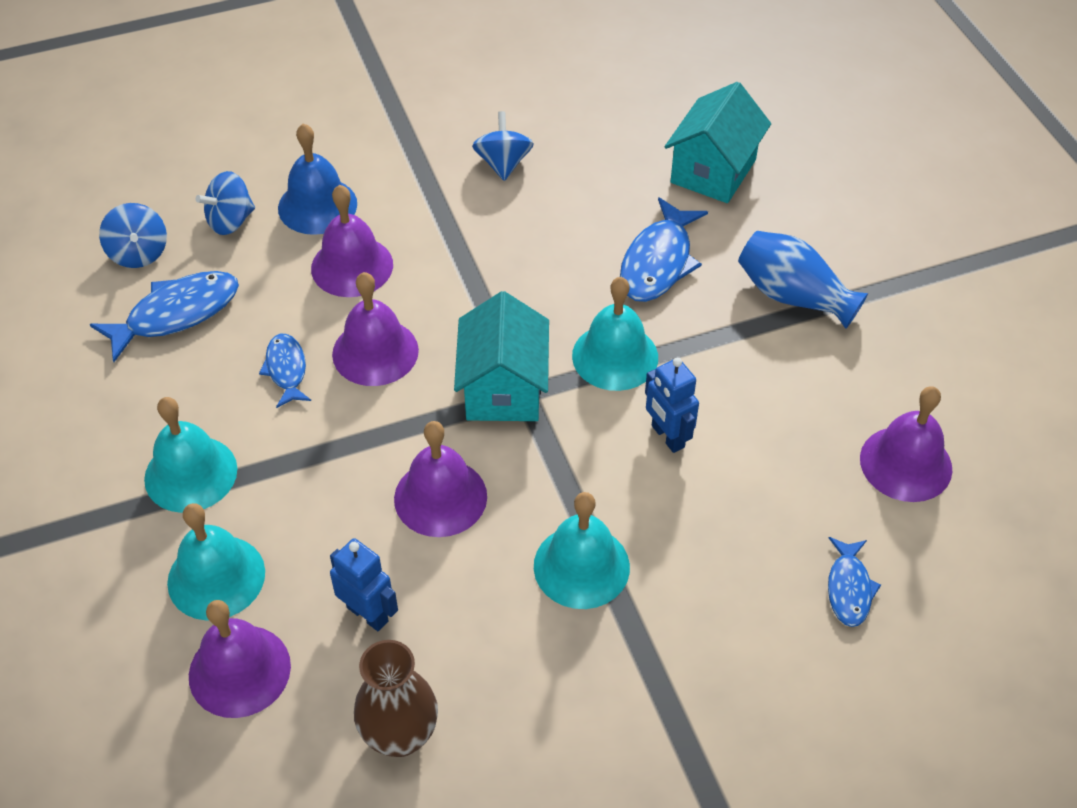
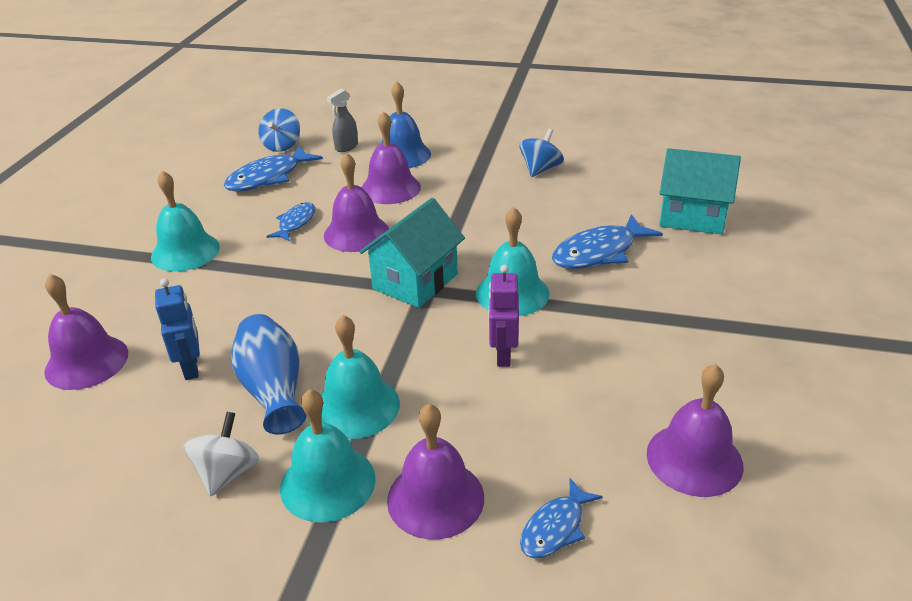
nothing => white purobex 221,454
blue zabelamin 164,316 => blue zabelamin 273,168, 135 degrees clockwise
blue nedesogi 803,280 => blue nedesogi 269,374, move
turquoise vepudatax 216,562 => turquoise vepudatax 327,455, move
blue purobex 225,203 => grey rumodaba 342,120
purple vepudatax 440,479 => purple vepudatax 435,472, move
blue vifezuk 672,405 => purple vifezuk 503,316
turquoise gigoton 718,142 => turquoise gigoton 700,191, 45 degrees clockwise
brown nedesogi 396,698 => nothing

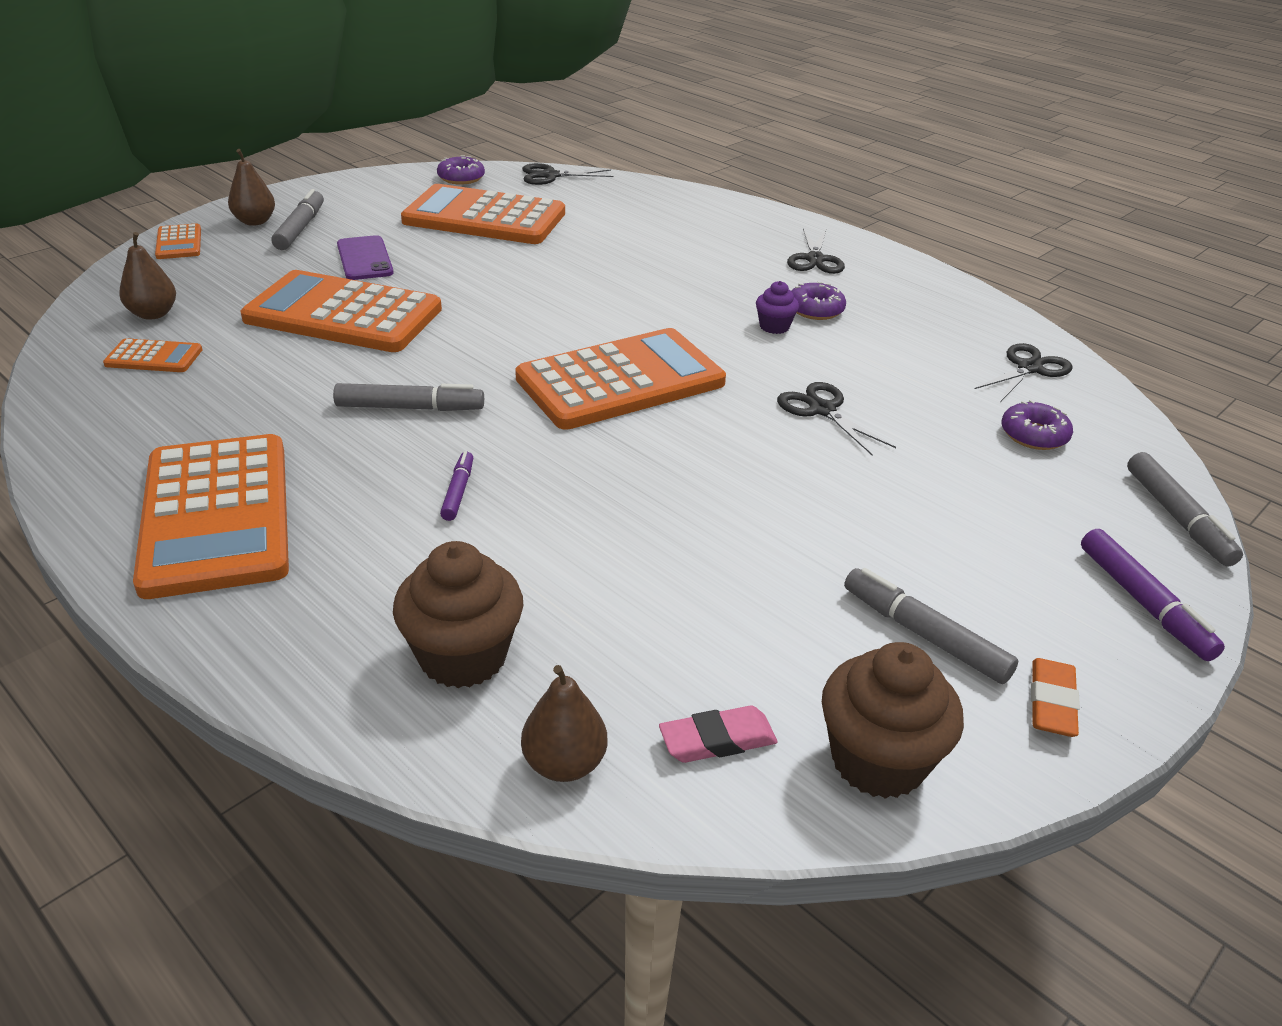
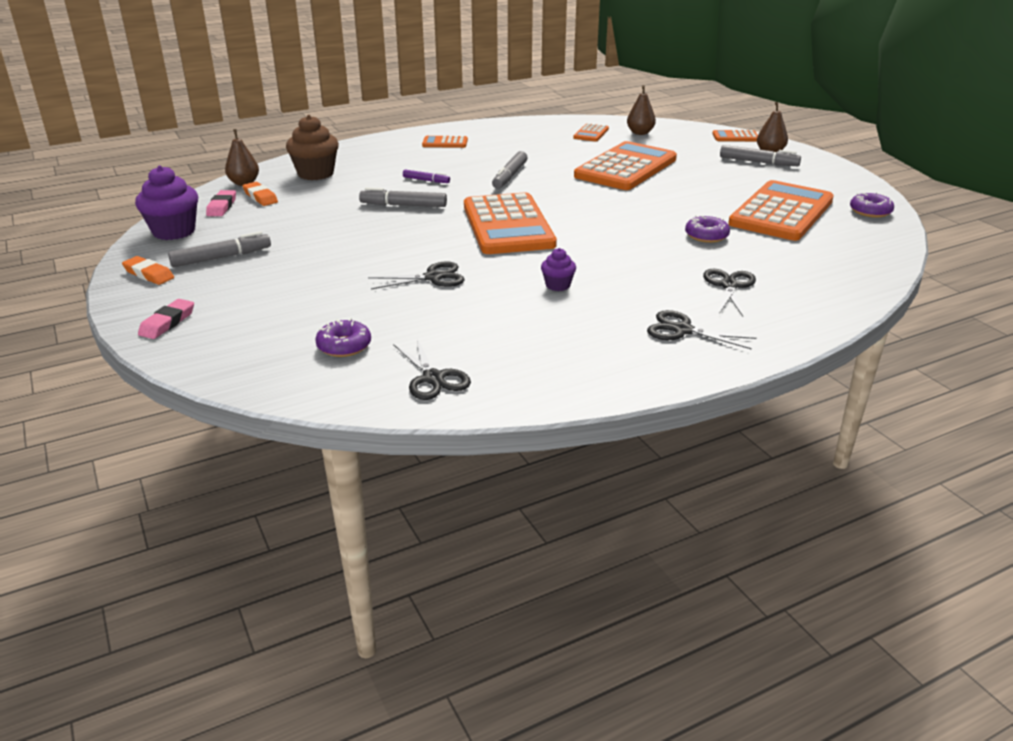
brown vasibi 893,720 => purple vasibi 166,202
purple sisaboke 1153,595 => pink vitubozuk 166,319
nothing => orange vitubozuk 260,194
grey sisaboke 1185,509 => grey sisaboke 403,197, move
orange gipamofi 211,516 => orange gipamofi 445,142, x0.44
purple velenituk 818,301 => purple velenituk 707,229, move
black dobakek 568,174 => black dobakek 729,293, move
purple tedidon 365,257 => nothing

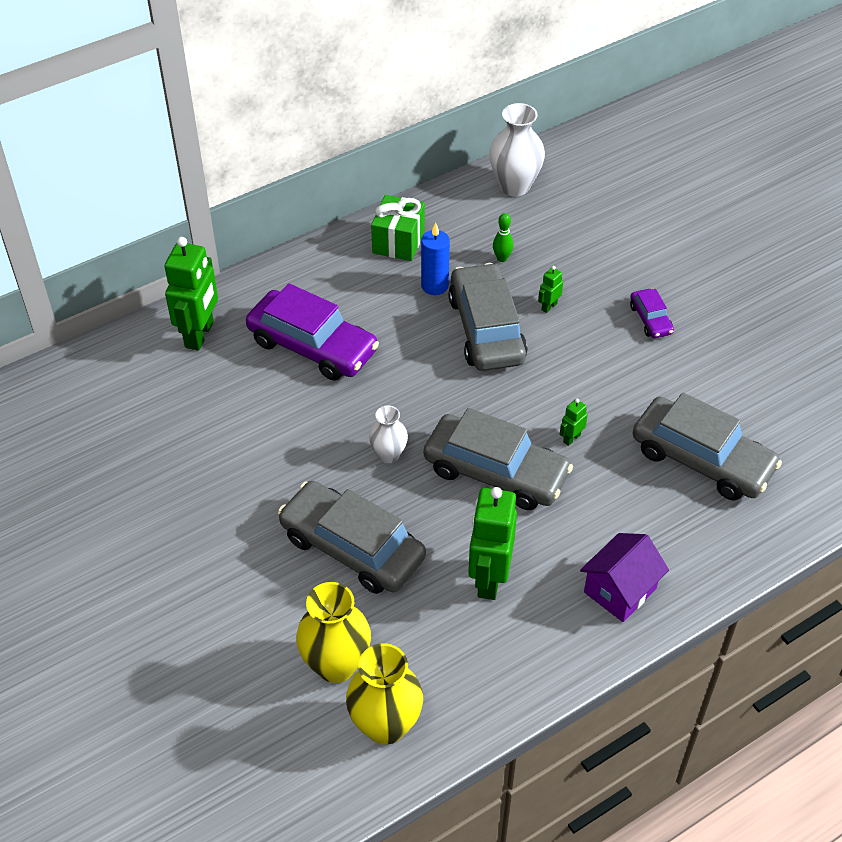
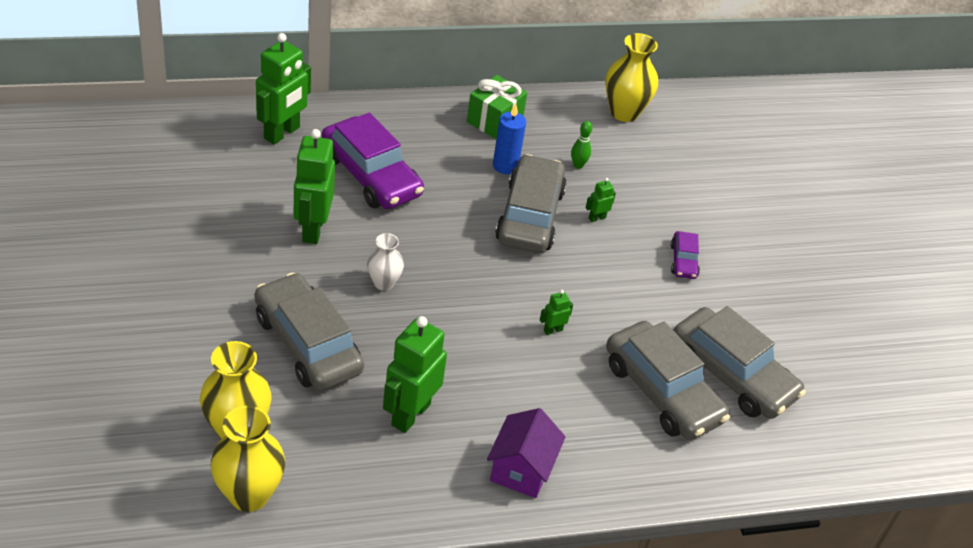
nothing => green vifezuk 314,186
purple gigoton 624,577 => purple gigoton 526,453, 45 degrees counterclockwise
white nedesogi 517,149 => yellow nedesogi 631,77
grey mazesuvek 498,459 => grey mazesuvek 739,362, move

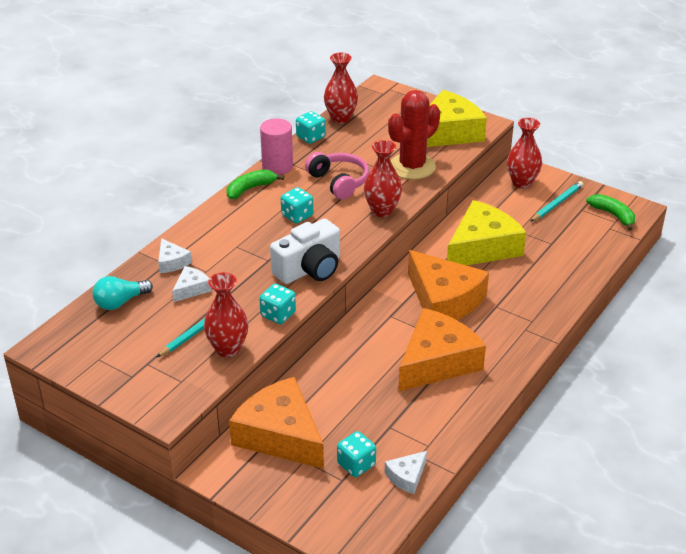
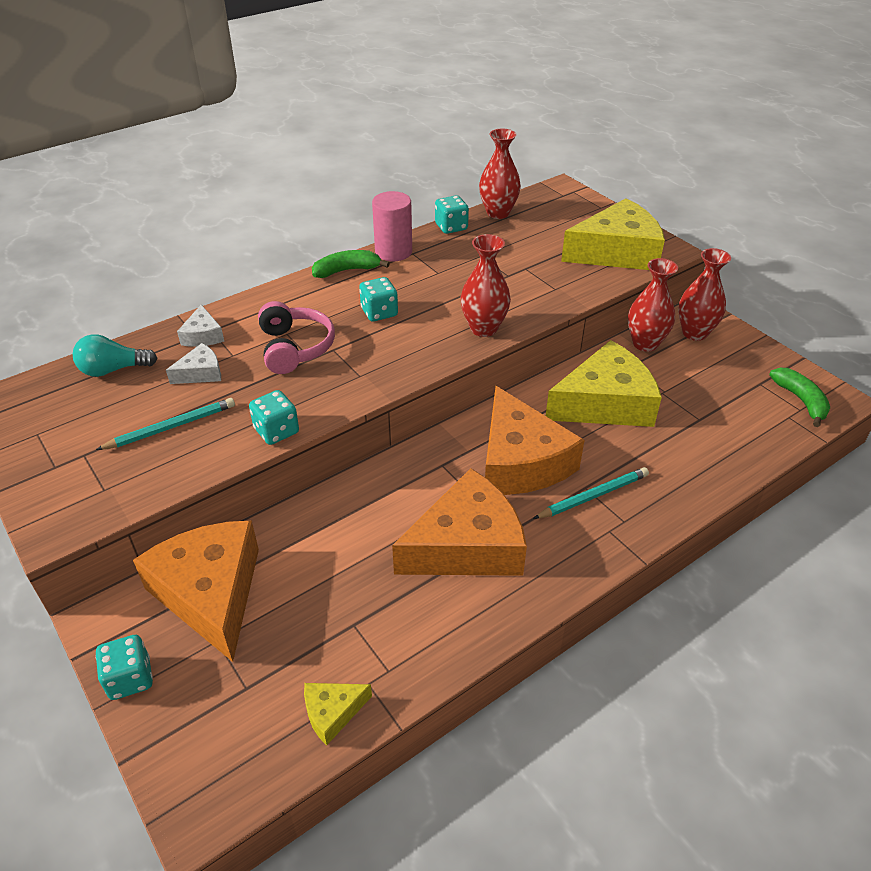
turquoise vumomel 356,454 => turquoise vumomel 124,667, move
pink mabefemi 337,176 => pink mabefemi 296,337, move
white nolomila 406,472 => yellow nolomila 338,714
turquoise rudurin 556,201 => turquoise rudurin 591,493, move
red nedesogi 226,315 => red nedesogi 653,305, move
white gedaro 305,251 => nothing
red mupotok 414,135 => nothing

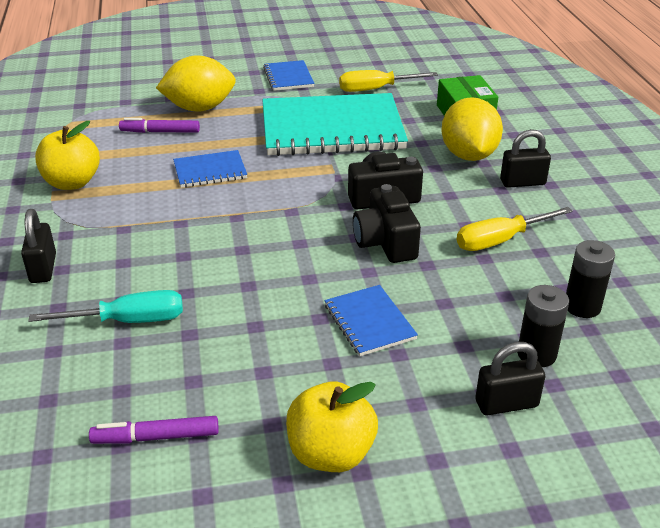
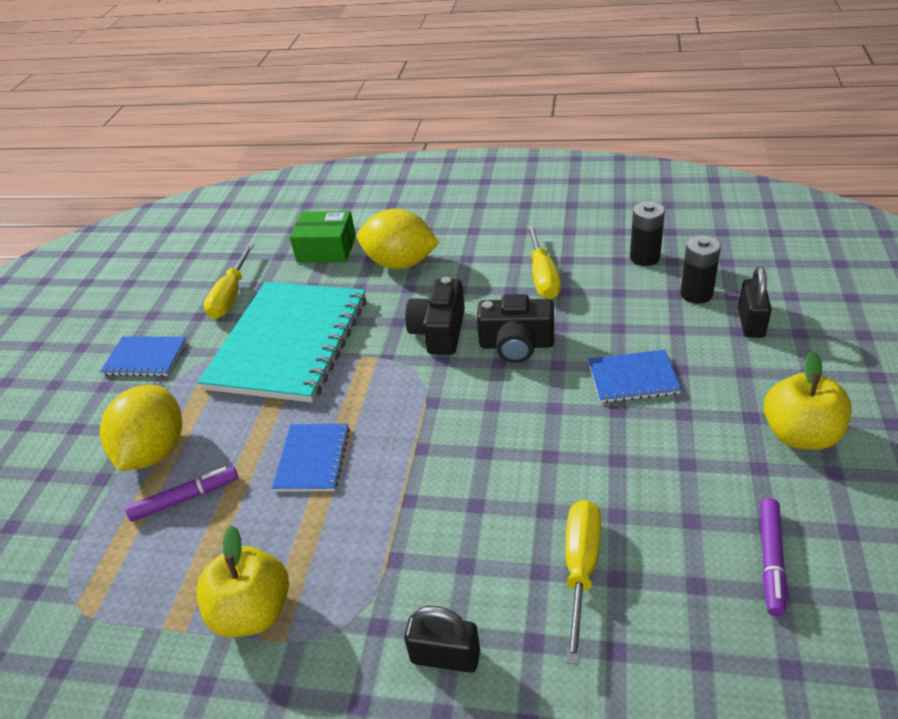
purple sisaboke 159,125 => purple sisaboke 181,493, 135 degrees counterclockwise
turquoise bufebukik 105,306 => yellow bufebukik 583,582
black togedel 525,158 => nothing

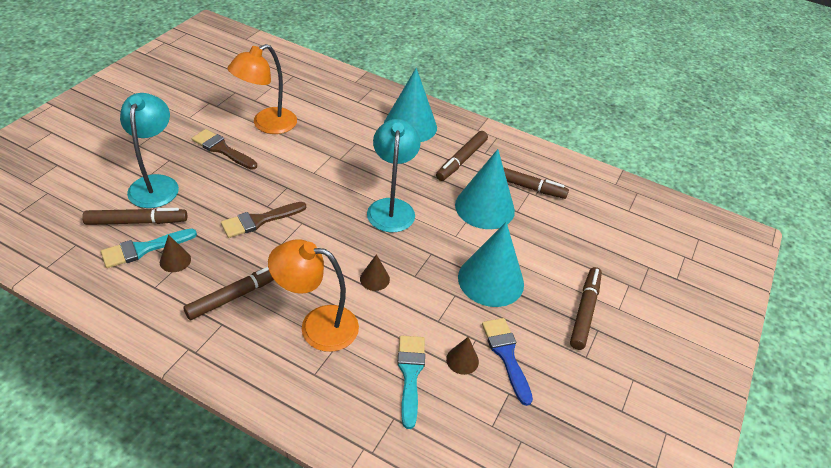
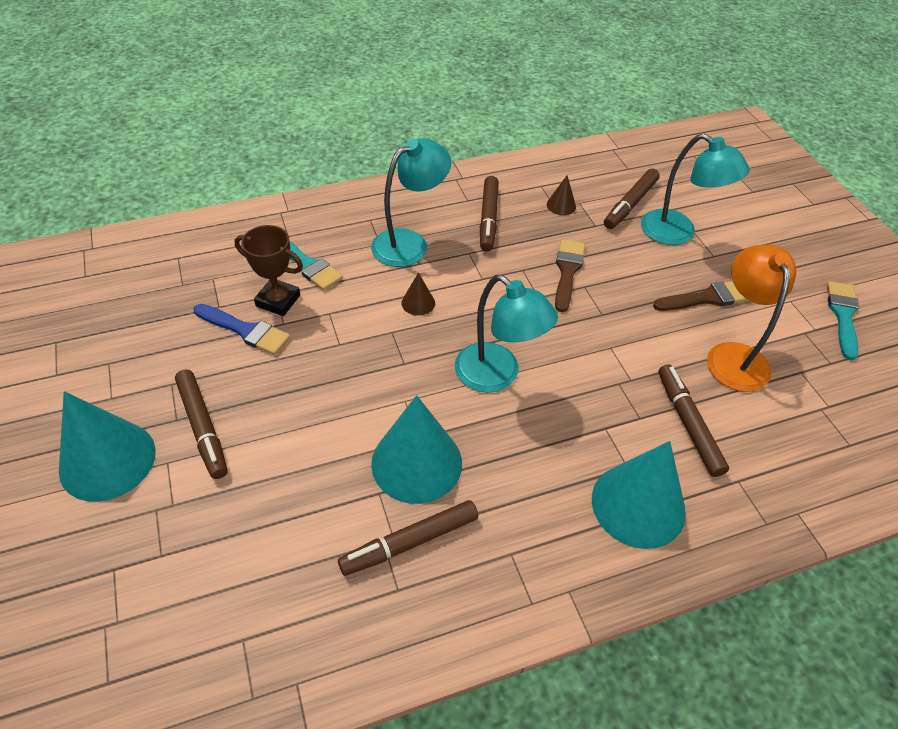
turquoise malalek 491,264 => turquoise malalek 107,446, move
brown malalek 462,356 => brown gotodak 268,270
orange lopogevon 313,295 => turquoise lopogevon 411,202
brown sisaboke 462,156 => brown sisaboke 693,420, move
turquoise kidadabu 149,248 => turquoise kidadabu 843,320, move

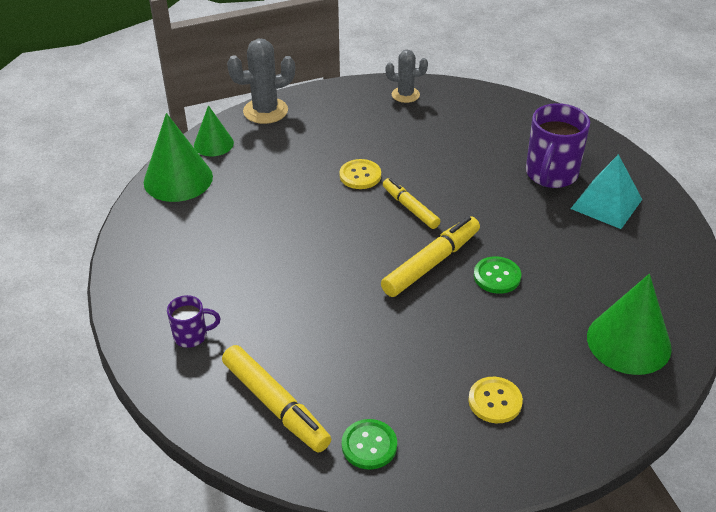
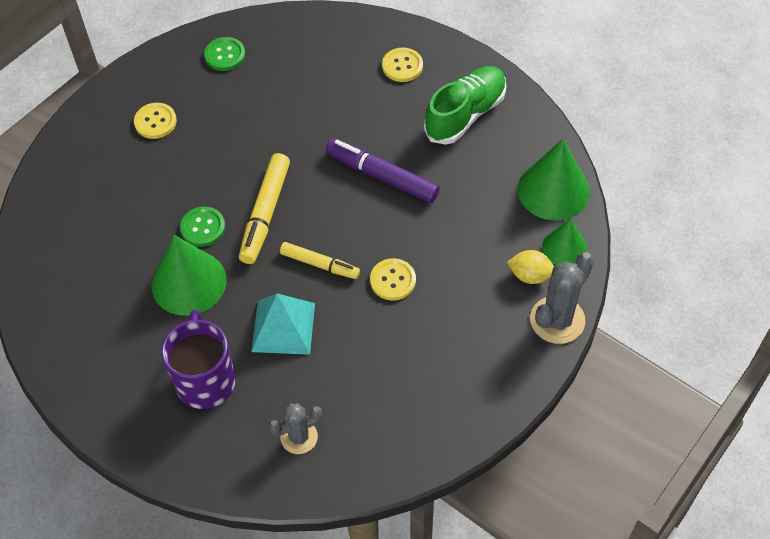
green malalek 629,324 => green malalek 189,275, move
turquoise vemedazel 606,191 => turquoise vemedazel 283,324, move
grey mupotok 407,76 => grey mupotok 295,428, move
nothing => purple sisaboke 383,171
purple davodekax 194,321 => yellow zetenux 402,65
nothing => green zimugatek 465,105
nothing => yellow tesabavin 530,267
yellow sisaboke 276,399 => nothing

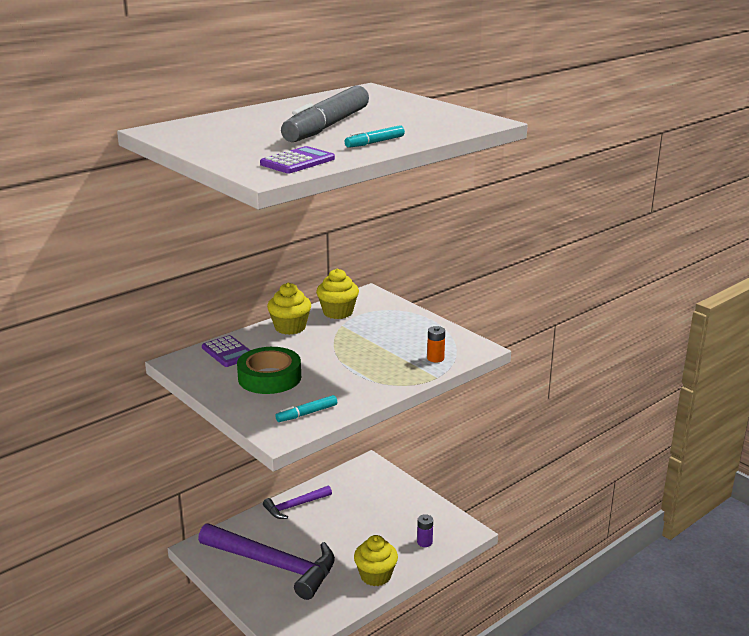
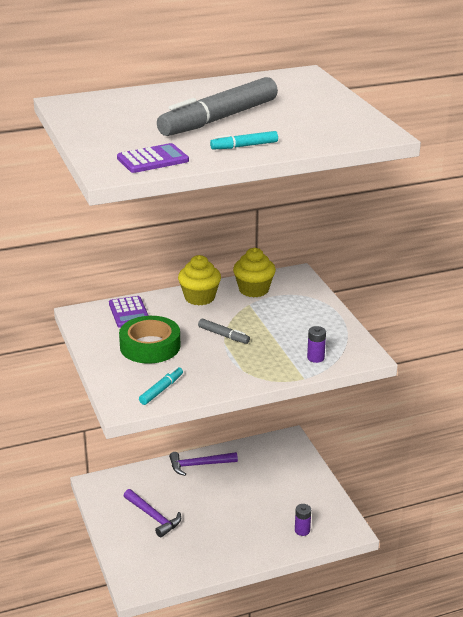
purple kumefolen 266,562 => purple kumefolen 152,513, x0.52
turquoise sisaboke 306,408 => turquoise sisaboke 161,386, 135 degrees clockwise
nothing => grey sisaboke 224,331
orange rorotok 436,344 => purple rorotok 316,344
yellow vasibi 376,560 => nothing

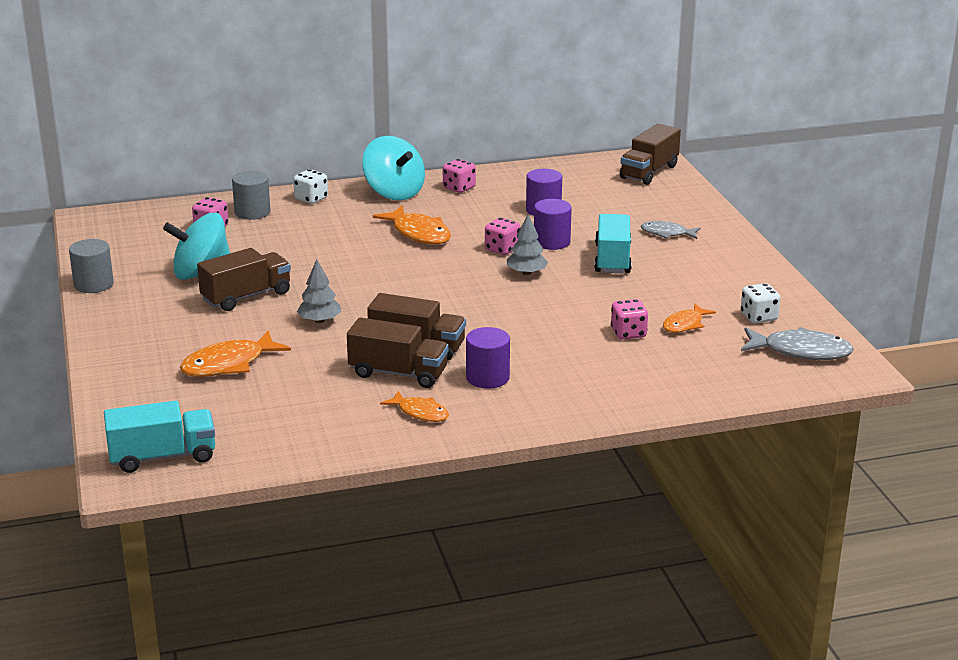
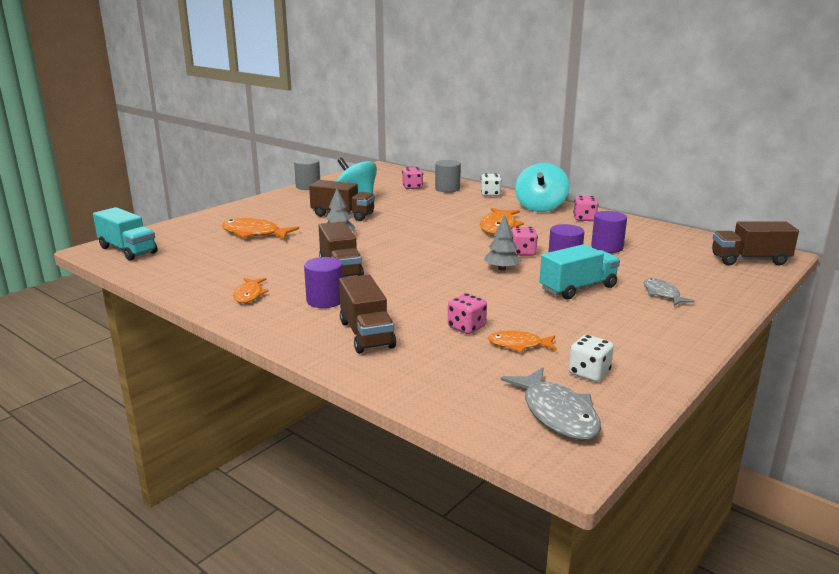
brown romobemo 398,352 => brown romobemo 367,314, move

